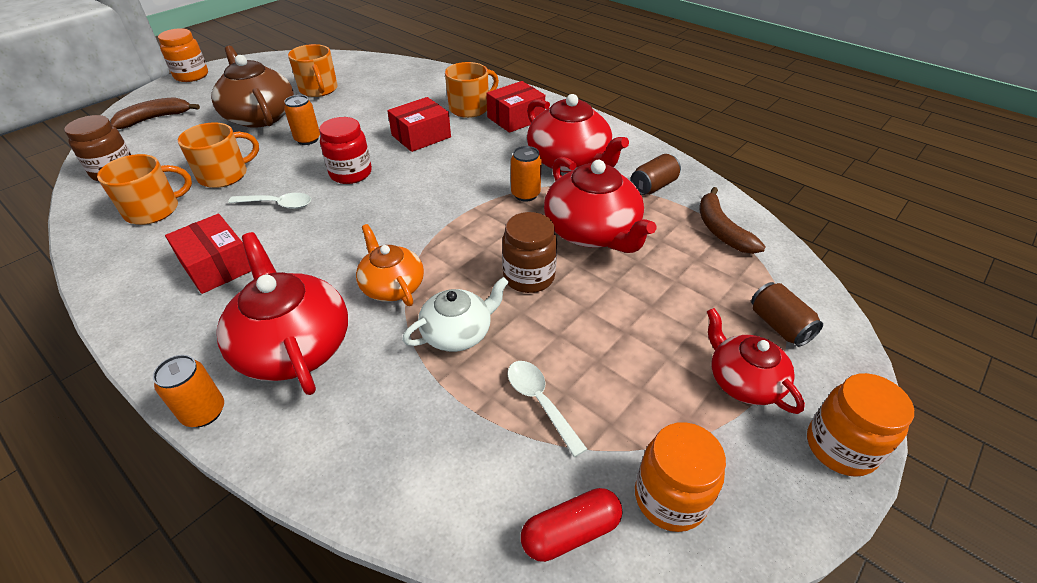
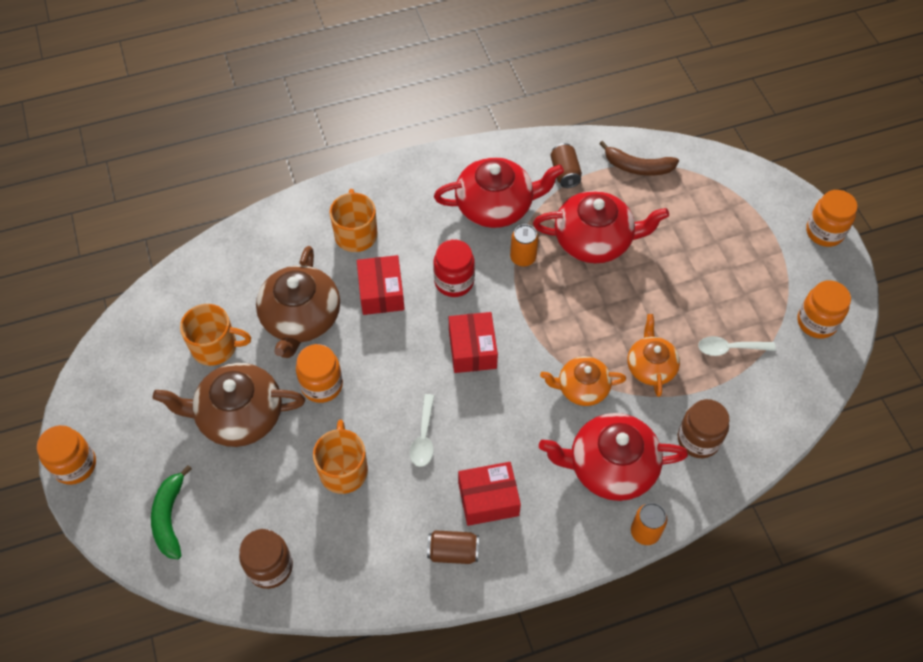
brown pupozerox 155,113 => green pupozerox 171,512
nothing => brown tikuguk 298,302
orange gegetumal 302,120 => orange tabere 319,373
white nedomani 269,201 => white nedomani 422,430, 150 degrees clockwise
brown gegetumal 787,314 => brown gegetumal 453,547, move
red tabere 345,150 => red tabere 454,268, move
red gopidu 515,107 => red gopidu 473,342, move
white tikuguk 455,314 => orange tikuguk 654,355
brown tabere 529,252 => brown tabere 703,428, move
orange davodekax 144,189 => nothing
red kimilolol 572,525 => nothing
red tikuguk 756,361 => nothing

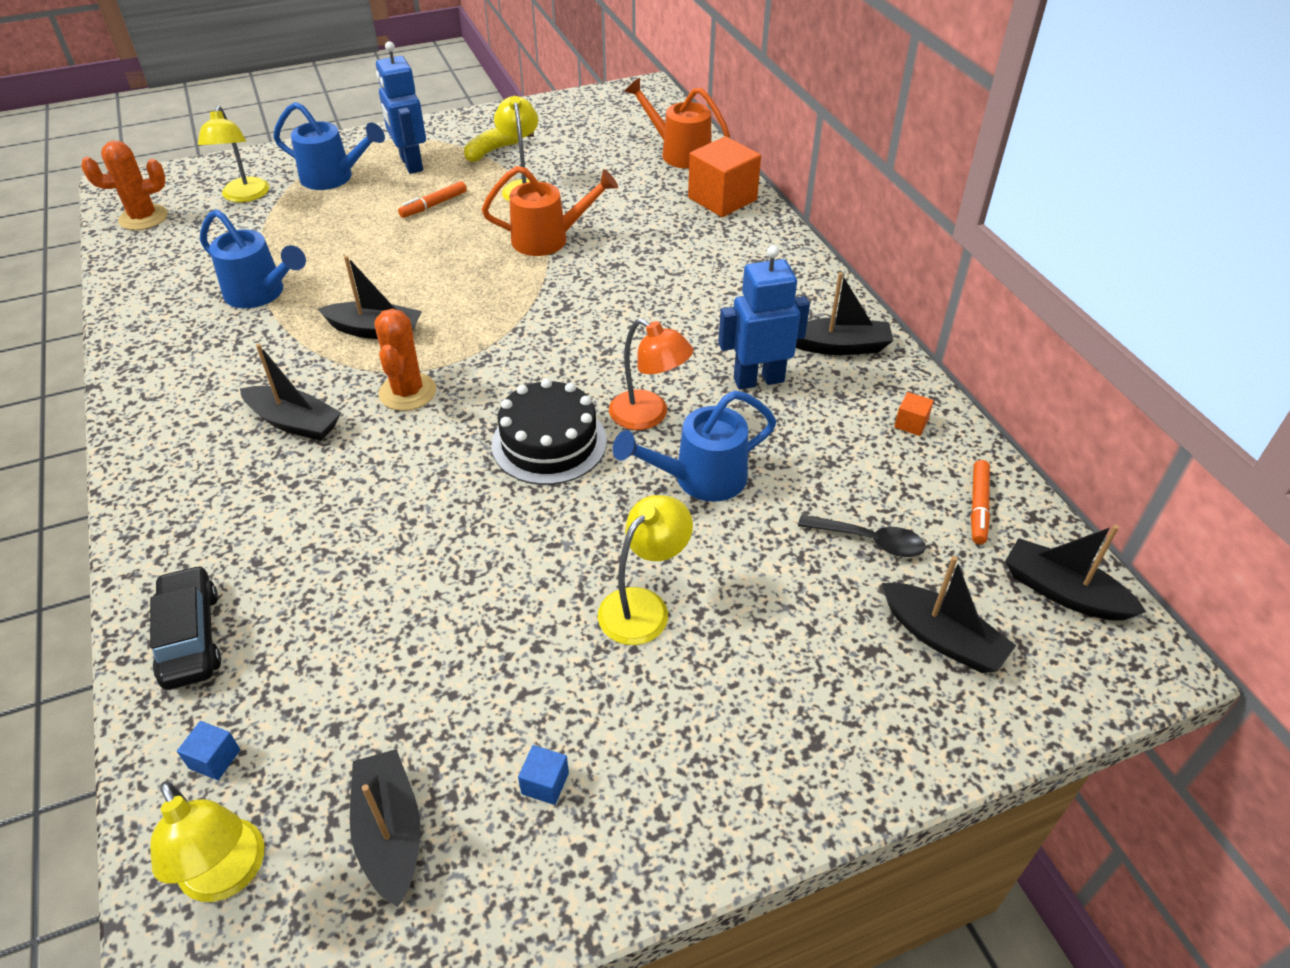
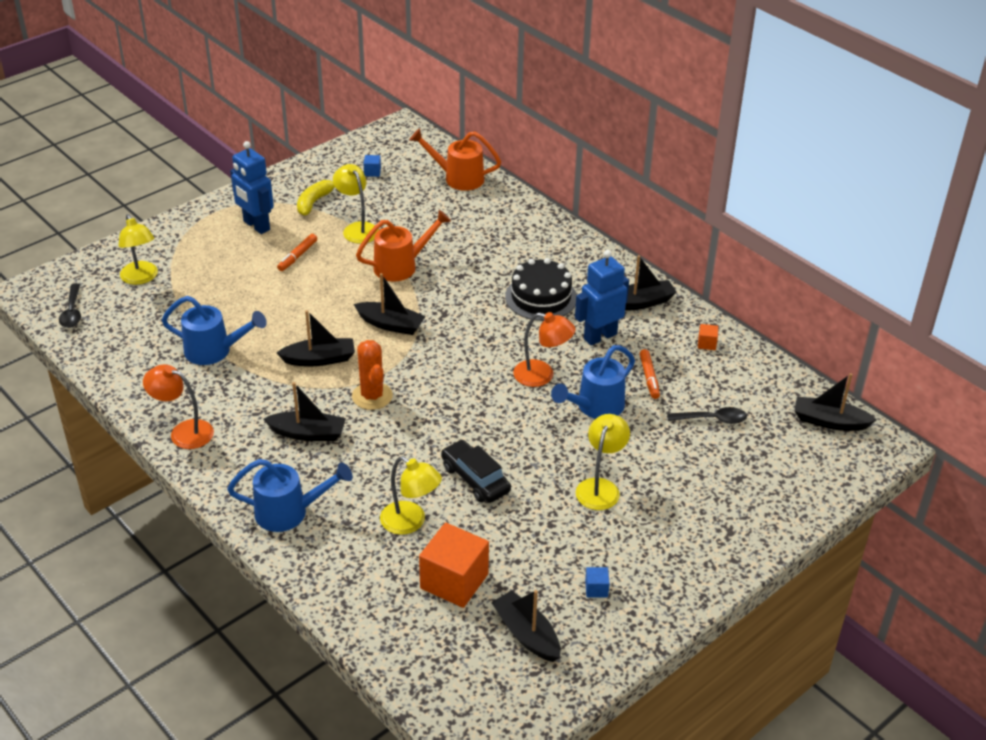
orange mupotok 124,185 => black nedomani 70,305
nothing => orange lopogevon 178,406
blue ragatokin 329,146 => blue ragatokin 290,495, move
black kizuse 949,614 => black kizuse 390,304, move
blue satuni 208,750 => blue satuni 372,166, move
yellow lopogevon 207,841 => yellow lopogevon 411,495, move
orange satuni 724,176 => orange satuni 454,565, move
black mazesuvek 185,627 => black mazesuvek 476,471, move
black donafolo 549,432 => black donafolo 541,289, move
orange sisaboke 980,502 => orange sisaboke 650,374, move

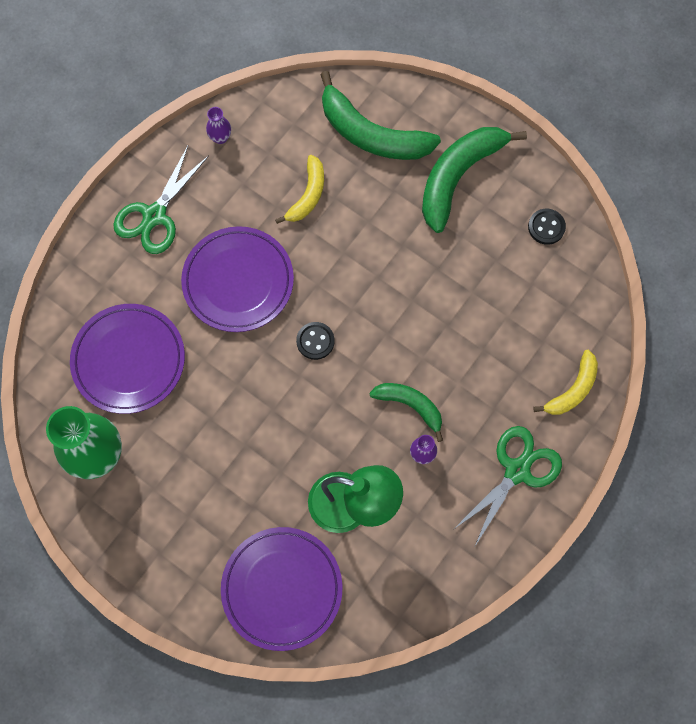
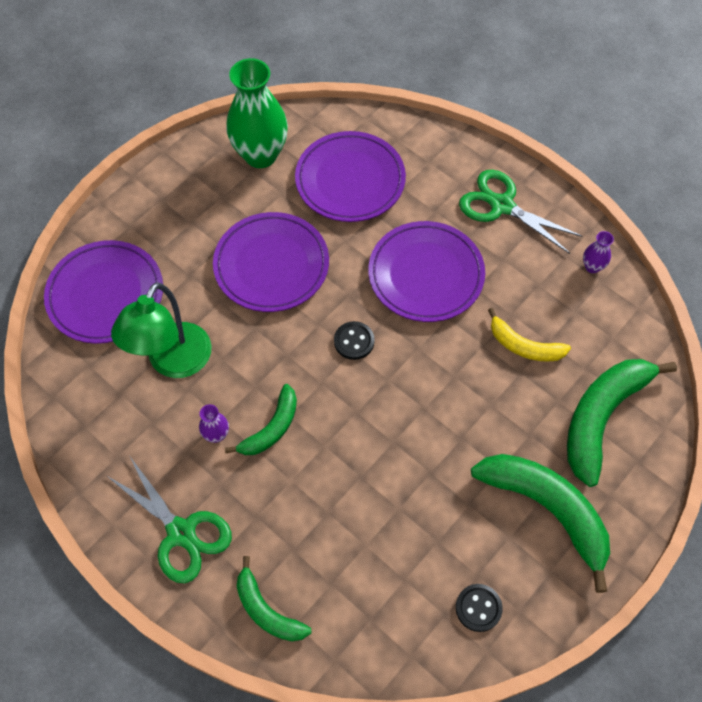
nothing => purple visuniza 271,262
yellow pupozerox 565,382 => green pupozerox 274,599

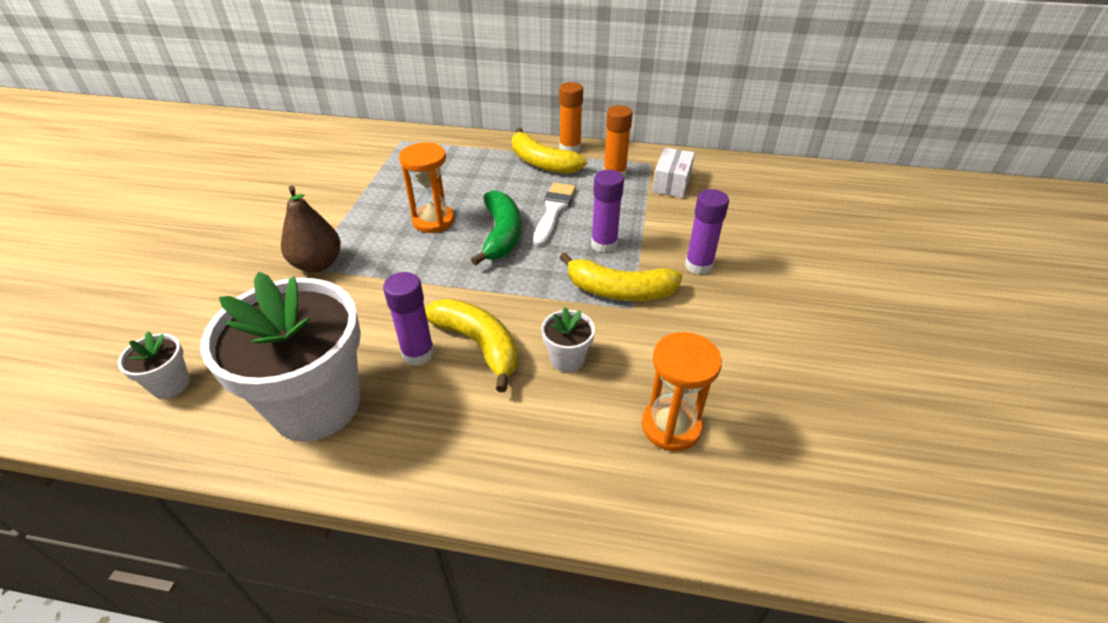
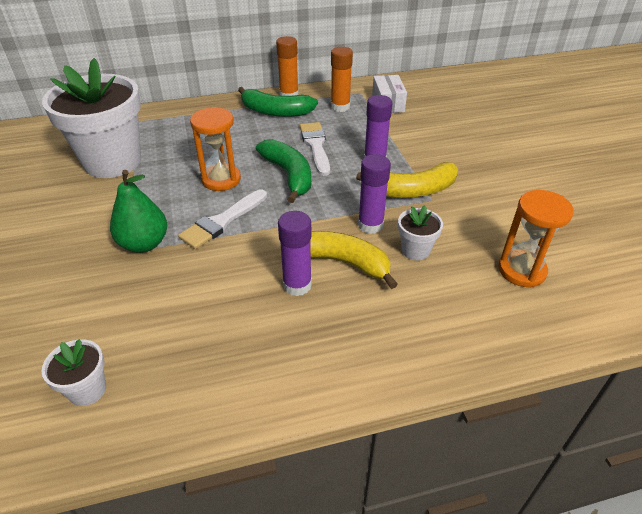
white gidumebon 280,356 => white gidumebon 91,118, move
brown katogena 311,229 => green katogena 138,211
nothing => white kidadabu 222,219
yellow pupozerox 549,151 => green pupozerox 278,102
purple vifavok 707,232 => purple vifavok 374,194, move

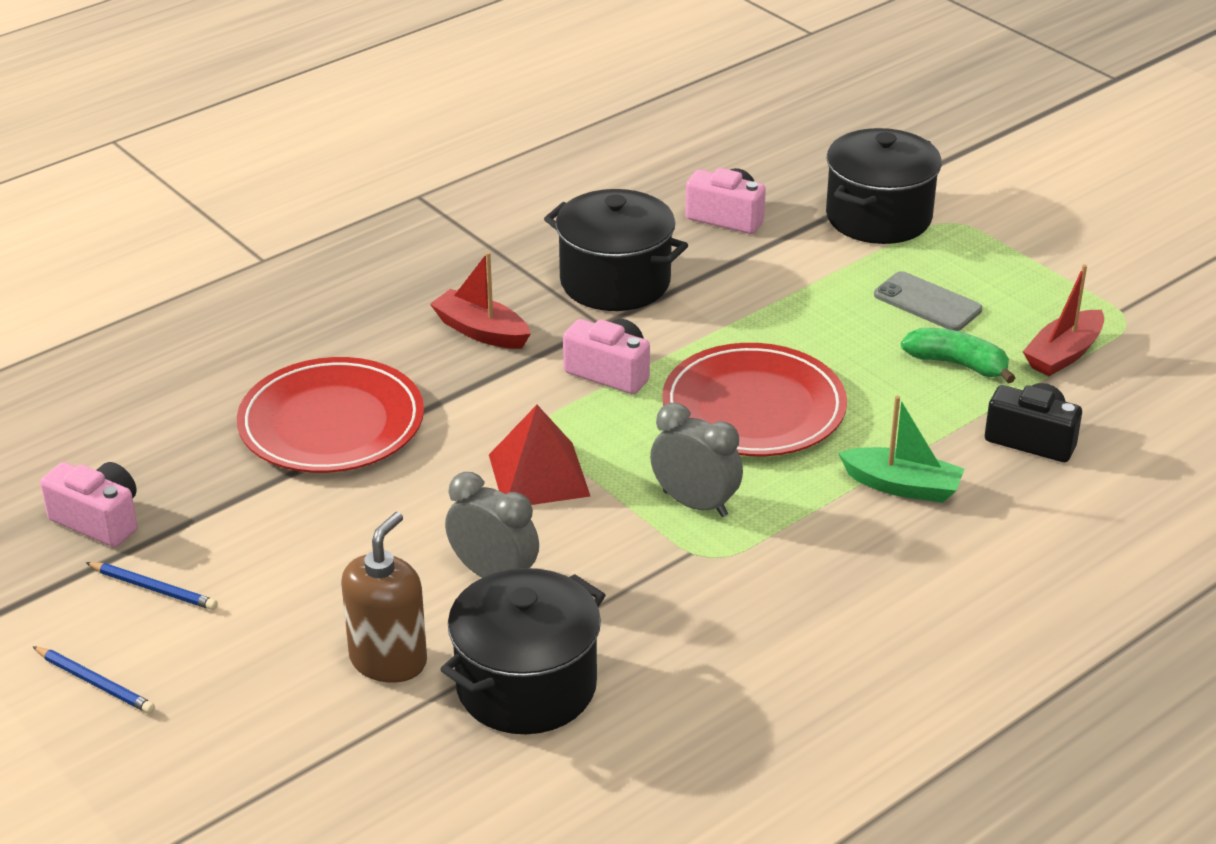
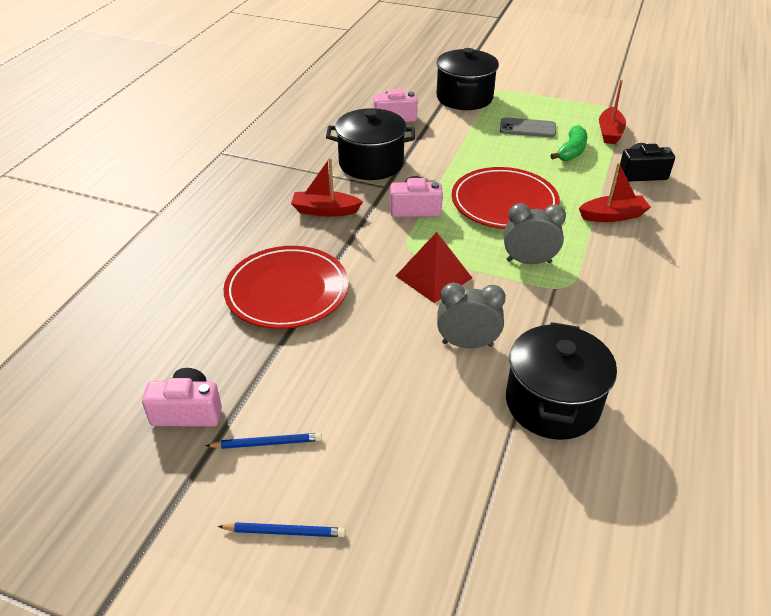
green pupozerox 958,356 => green pupozerox 569,143, 120 degrees clockwise
green kizuse 901,449 => red kizuse 615,192
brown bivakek 384,597 => nothing

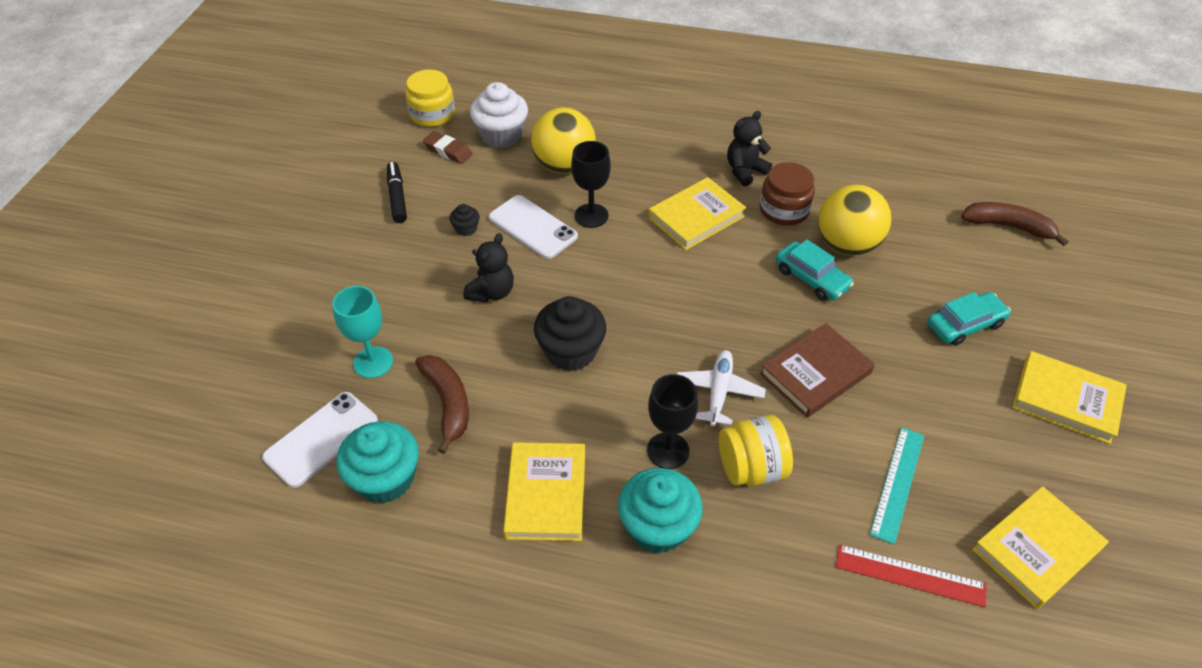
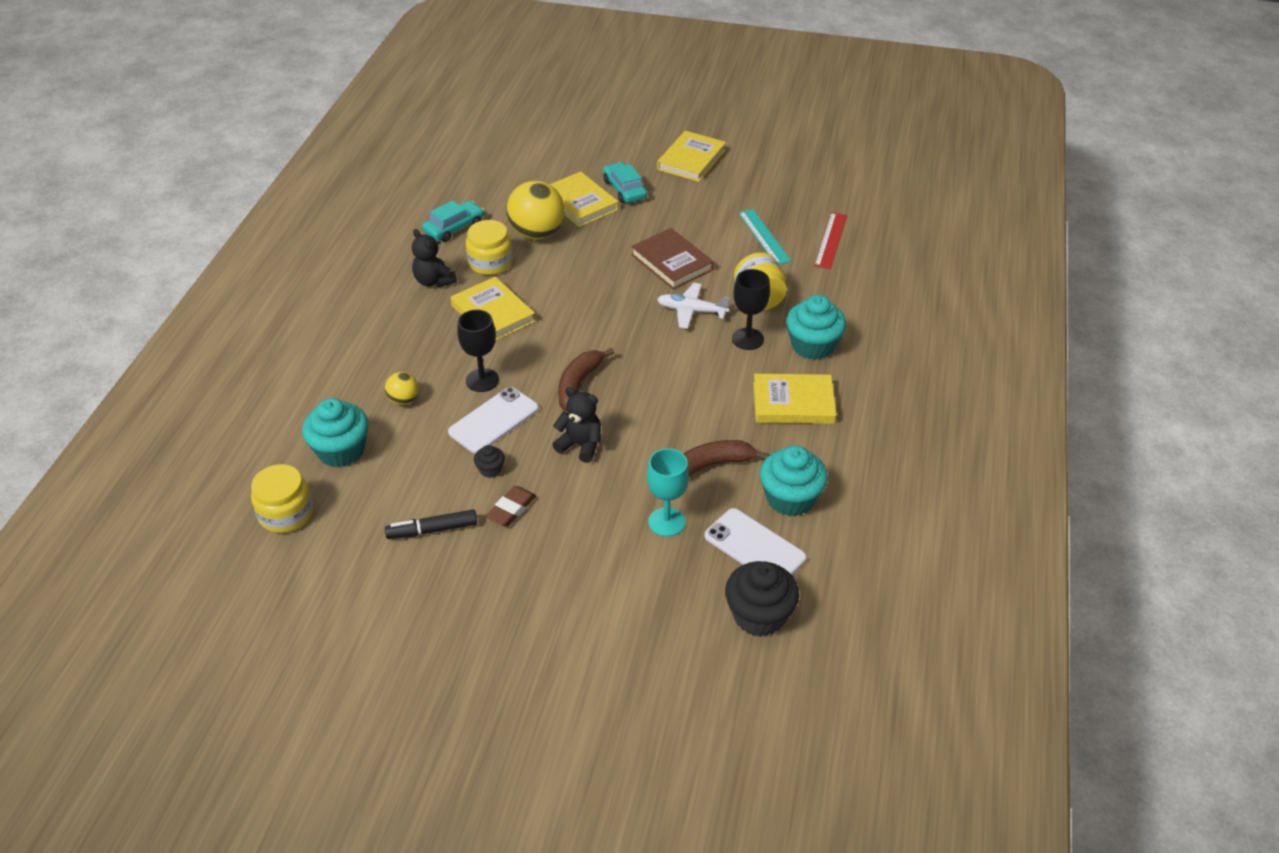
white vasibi 499,115 => turquoise vasibi 335,433
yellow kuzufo 563,140 => yellow kuzufo 402,388, x0.50
turquoise mazesuvek 815,270 => turquoise mazesuvek 453,221, move
brown tabere 787,194 => yellow tabere 489,247
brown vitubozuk 448,147 => brown vitubozuk 511,506, move
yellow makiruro 1040,547 => yellow makiruro 584,199, move
brown pupozerox 1014,224 => brown pupozerox 586,379, move
black vasibi 570,333 => black vasibi 762,599, move
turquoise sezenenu 897,485 => turquoise sezenenu 765,236, 45 degrees clockwise

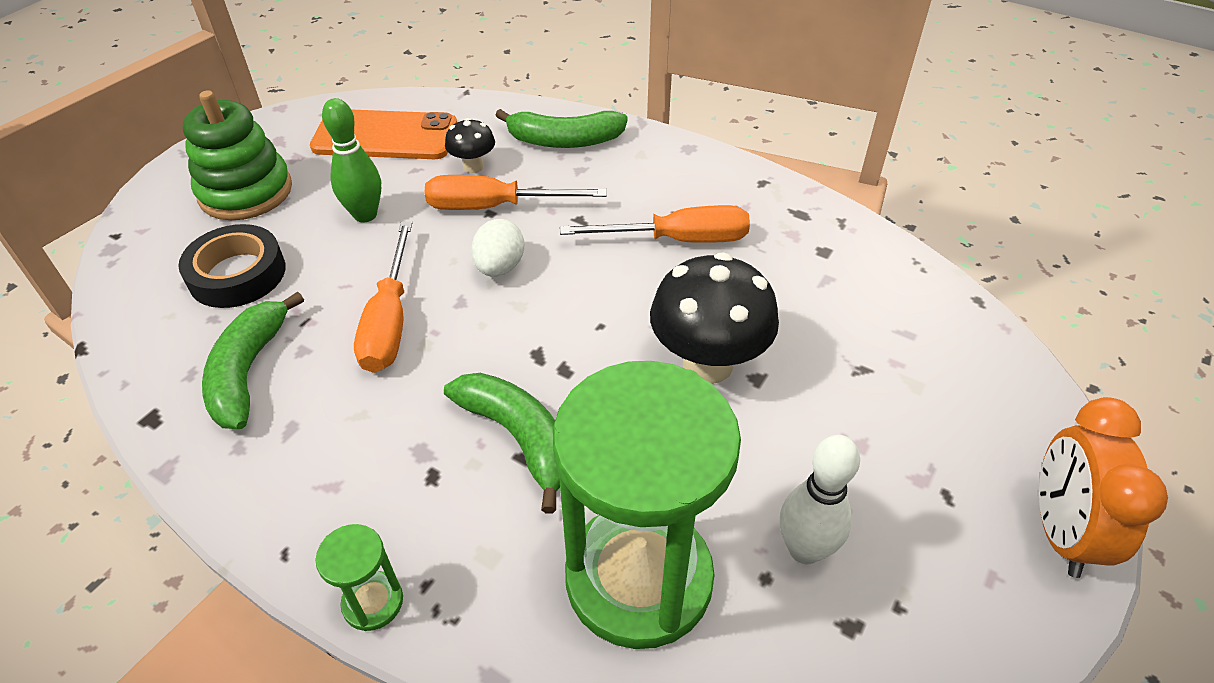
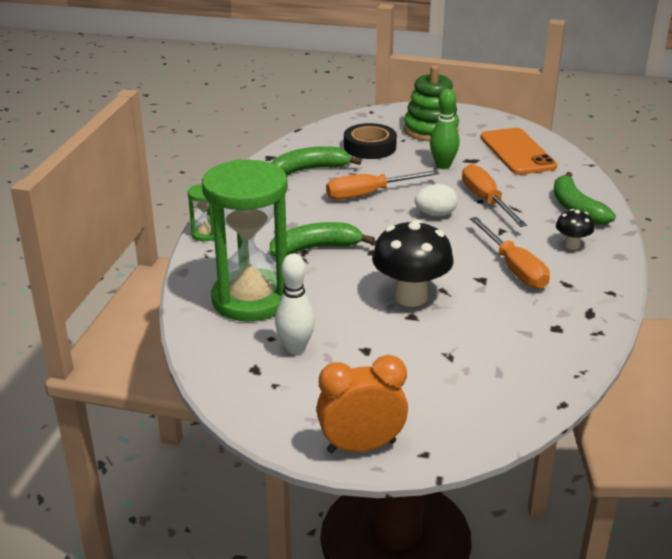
green pupozerox 502,443 => green pupozerox 322,239, 135 degrees counterclockwise
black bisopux 470,145 => black bisopux 575,229, move

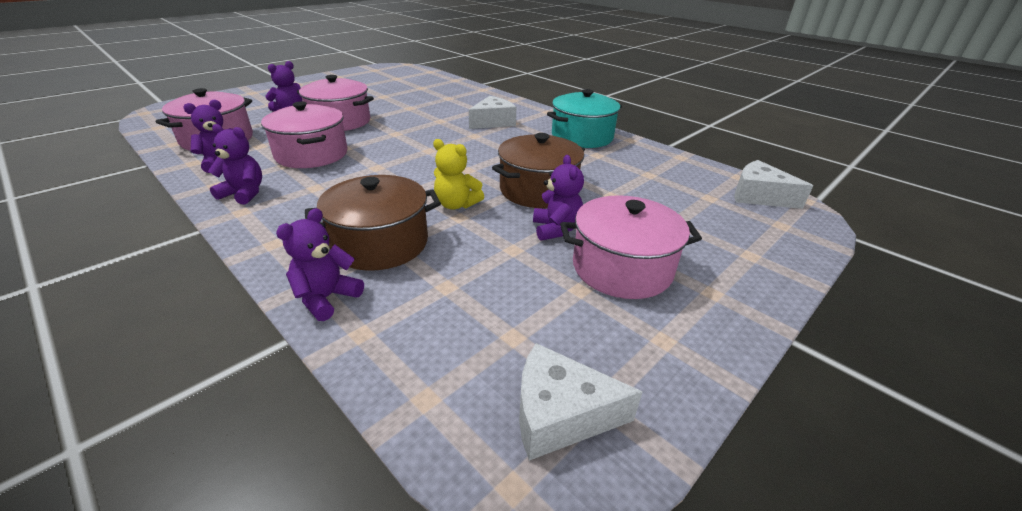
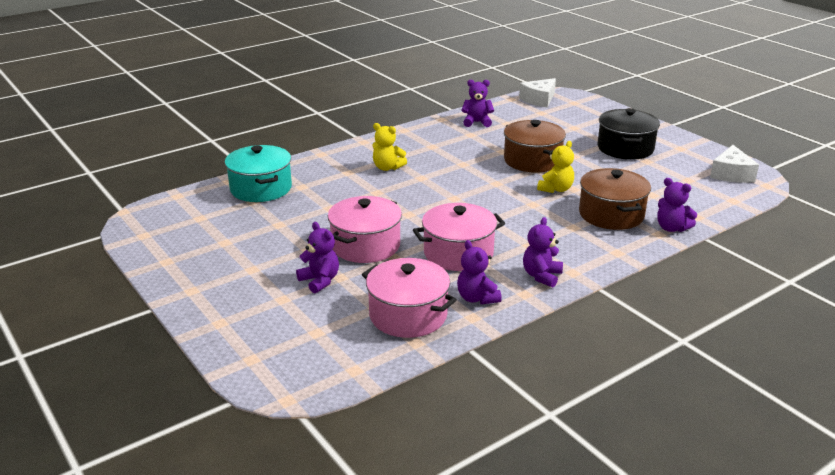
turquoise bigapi 584,118 => turquoise bigapi 258,173, move
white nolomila 492,112 => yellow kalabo 389,147
purple kalabo 558,198 => purple kalabo 477,103, move
pink bigapi 631,247 => black bigapi 629,134

